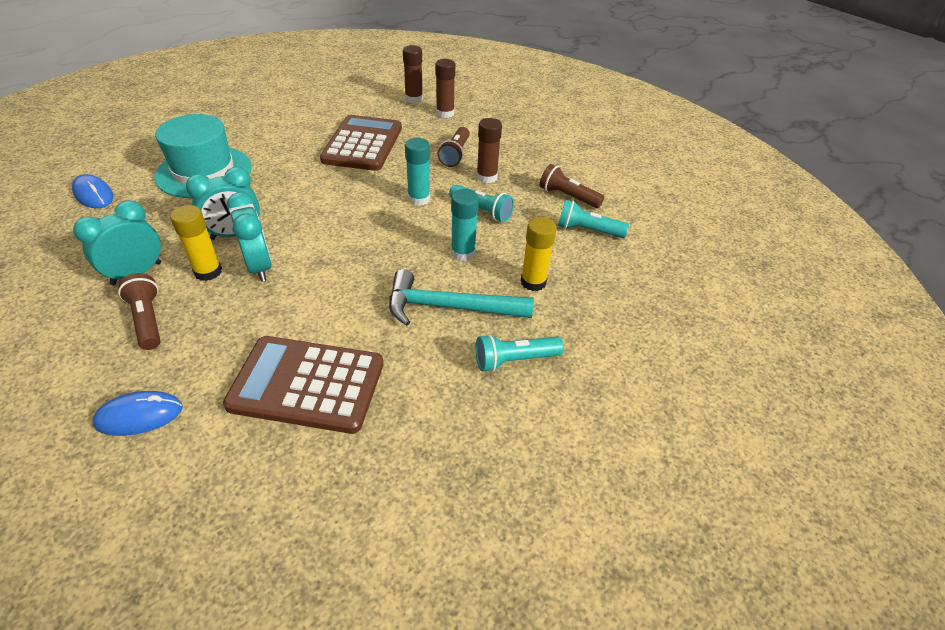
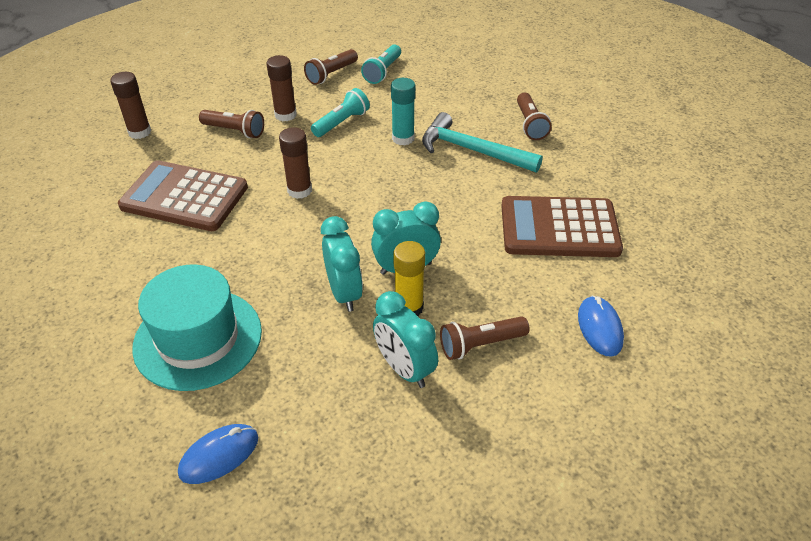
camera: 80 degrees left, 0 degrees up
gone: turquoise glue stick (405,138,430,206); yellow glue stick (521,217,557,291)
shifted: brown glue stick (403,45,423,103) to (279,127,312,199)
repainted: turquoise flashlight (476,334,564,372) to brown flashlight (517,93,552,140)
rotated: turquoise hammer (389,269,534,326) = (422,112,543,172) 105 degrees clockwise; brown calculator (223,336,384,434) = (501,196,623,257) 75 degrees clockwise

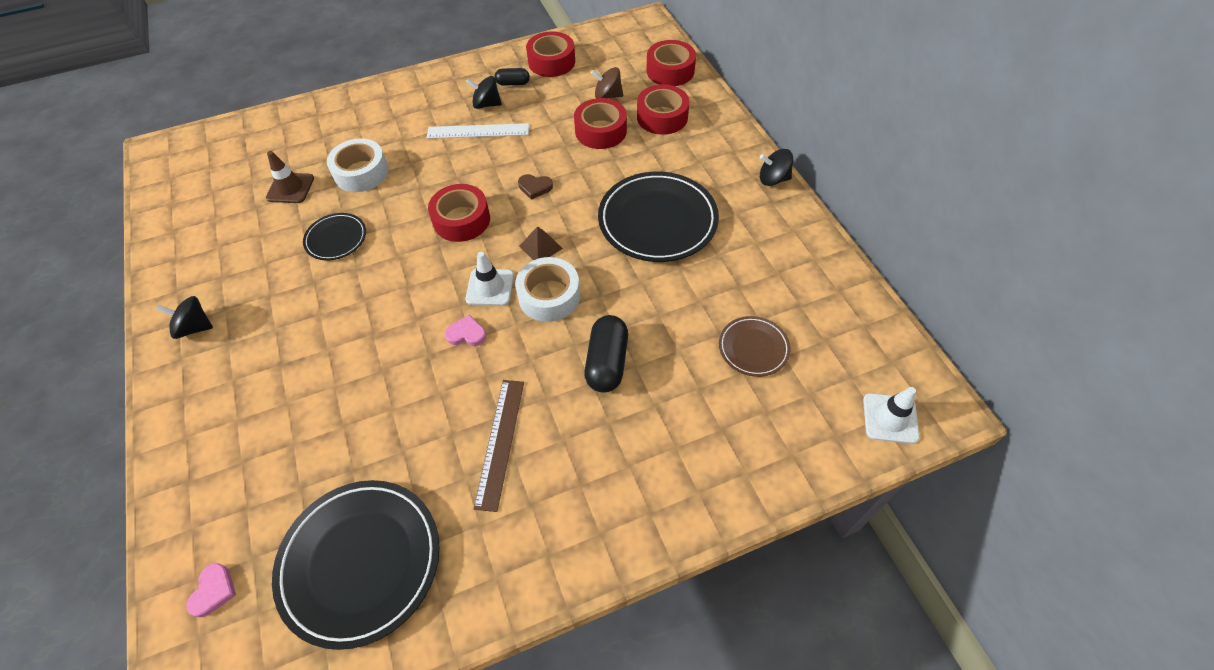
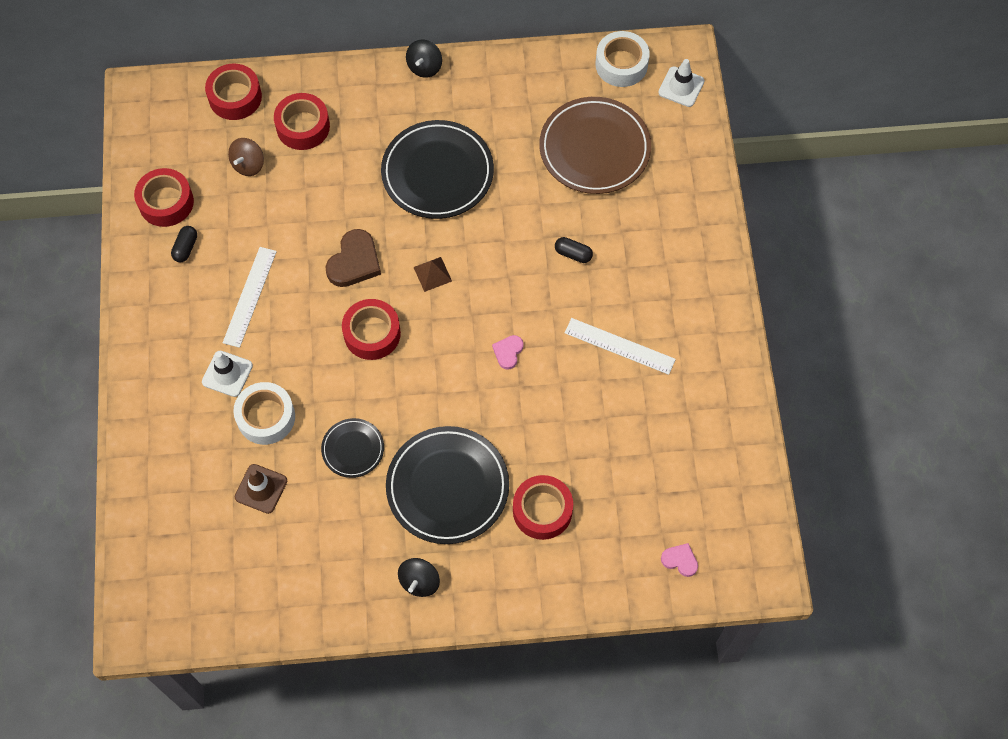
camera: 75 degrees left, 10 degrees up
gone: black spinning top (466,76,502,109)
shifted: red tape (574,98,627,149) to (513,475,573,540); white traffic cone (466,252,514,306) to (202,351,253,397); white tape (515,257,580,322) to (596,31,650,87); black plate (272,480,440,650) to (386,426,509,544)
repainted: brown ruler (474,380,524,512) to white ruler (565,318,676,375)
scaled: brown heart (518,174,553,200) = (325,229,381,287) x1.80; black capsule (584,315,628,393) = (555,237,593,263) x0.58; brown plate (719,316,791,377) = (539,97,651,194) x1.94

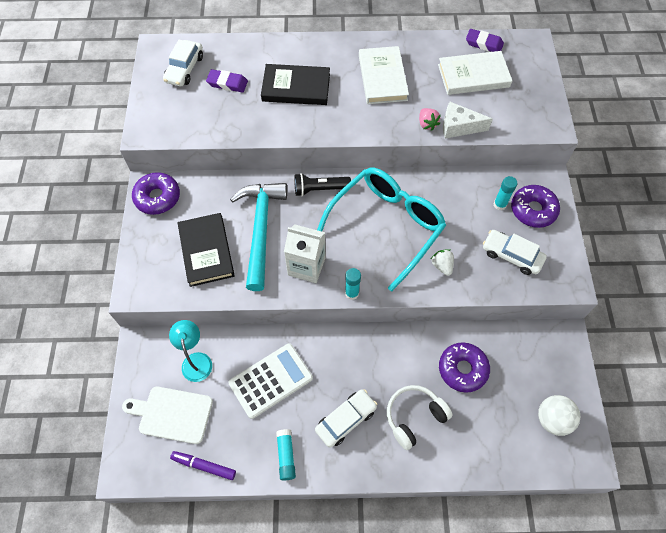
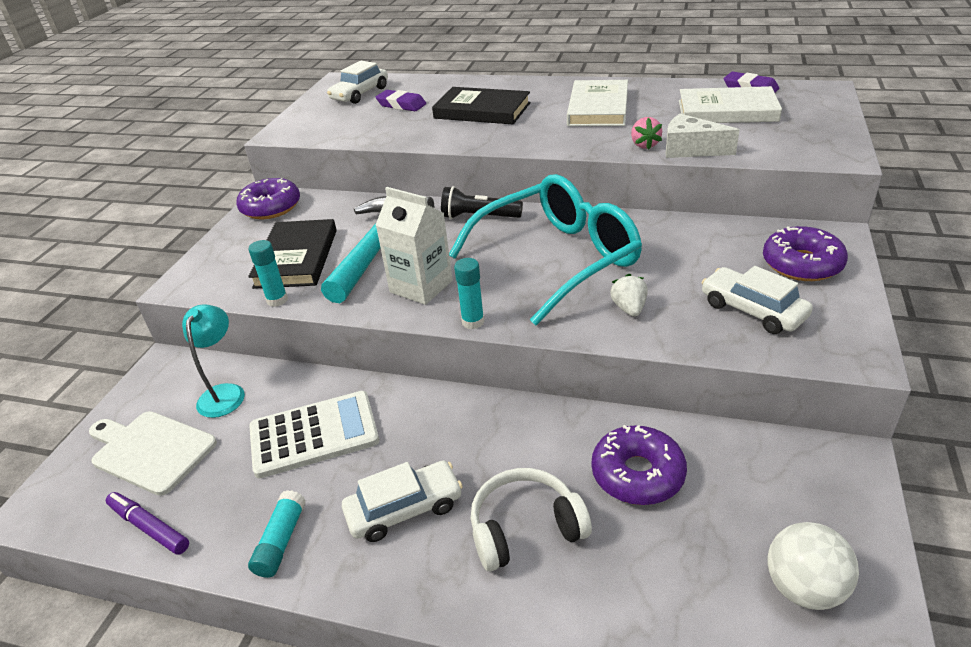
camera: 20 degrees right, 25 degrees down
shifted: turquoise glue stick (493,176,517,211) to (248,240,288,307)

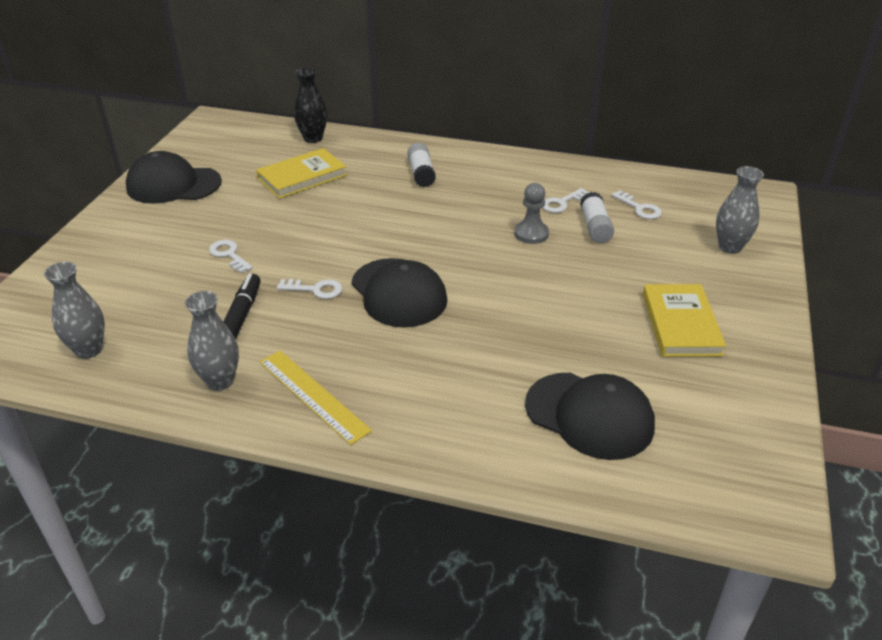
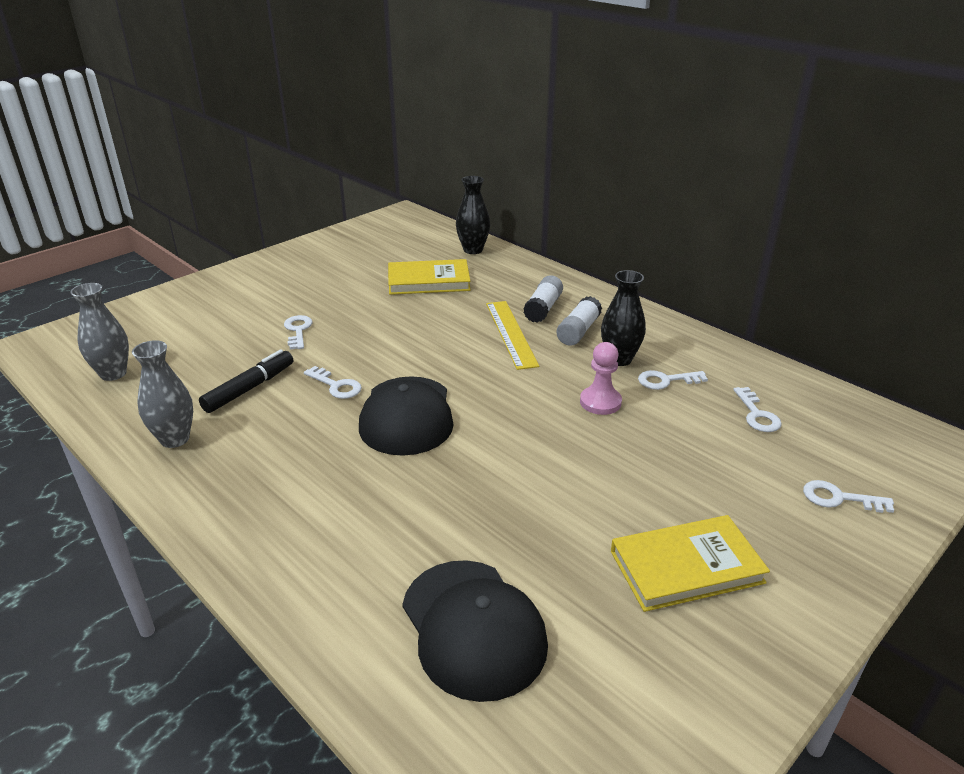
camera: 30 degrees right, 5 degrees down
gone: black cap (126,151,222,204)
new: black vase (601,270,646,366)
shifted: white glue stick (580,192,614,243) to (557,296,602,346); yellow ruler (260,351,372,445) to (486,301,539,370)
swapped: grey vase (716,166,764,254) to white key (803,480,894,513)
repainted: grey pawn (514,183,549,244) to pink pawn (580,342,622,415)
rotated: yellow book (643,284,726,357) = (611,515,770,612) 45 degrees clockwise

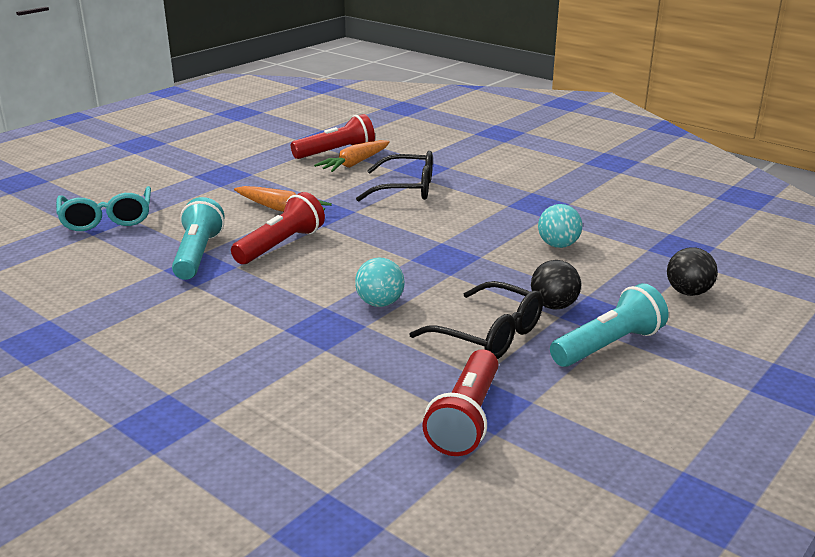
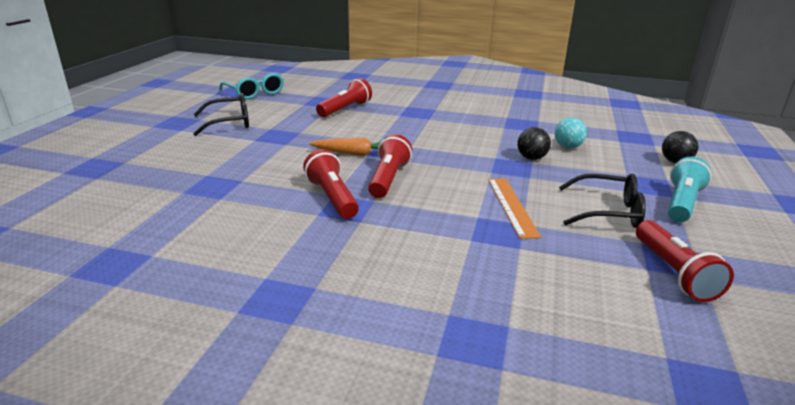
camera: 25 degrees left, 0 degrees up
gone: orange carrot (314,140,390,172)
shifted: black glasses (356,151,433,202) to (193,93,249,136); turquoise glasses (56,186,151,231) to (219,73,284,99); black ball (531,260,581,309) to (517,127,551,160)
swapped: turquoise ball (355,258,405,307) to orange ruler (488,179,541,239)
repainted: turquoise flashlight (172,197,224,280) to red flashlight (303,149,359,219)

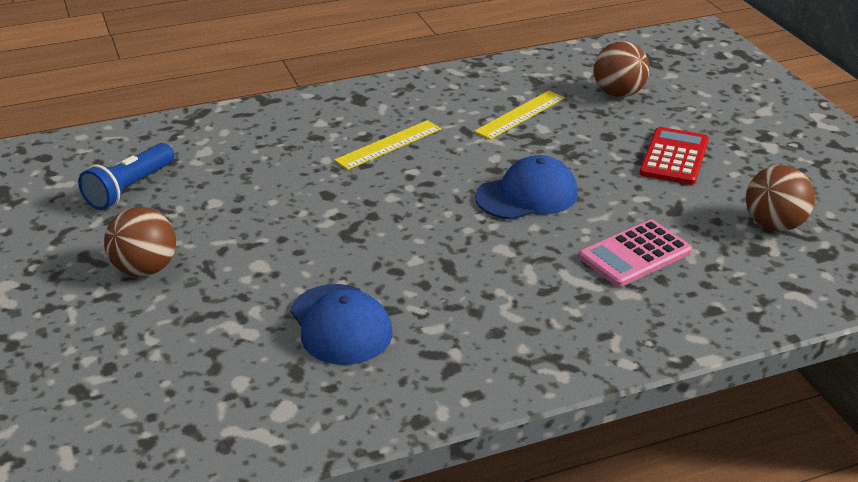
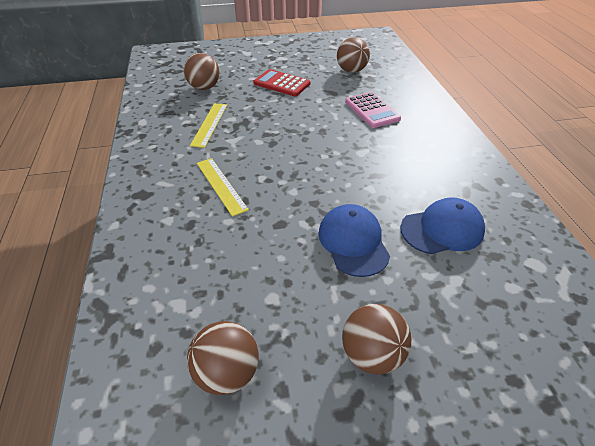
camera: 80 degrees left, 10 degrees up
shifted: blue cap (475,155,578,220) to (318,204,390,277)
swapped: blue flashlight (78,143,174,210) to brown ball (187,321,259,395)
rotated: yellow ruler (474,91,565,140) = (190,103,227,148) 45 degrees clockwise

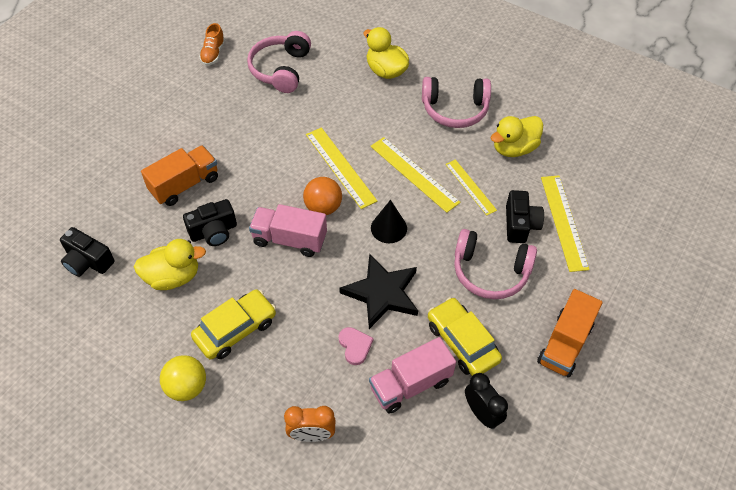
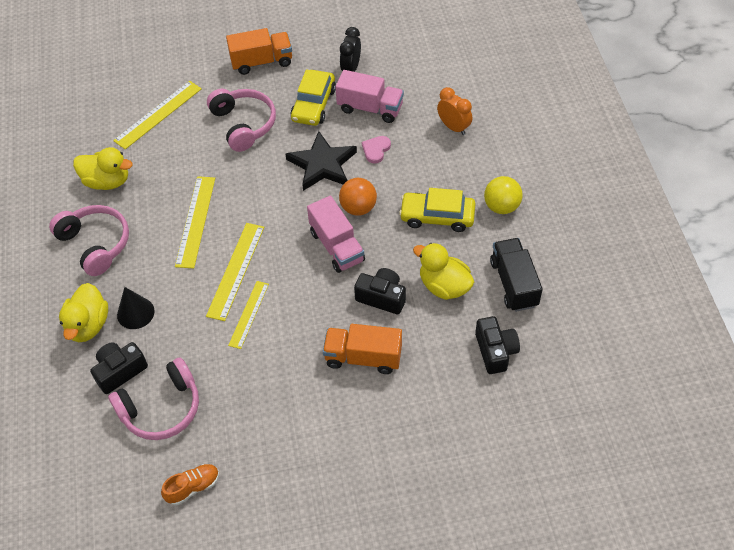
camera: 130 degrees left, 0 degrees up
new: black truck (490,238,543,312)
shifted: yellow ruler (445,159,497,216) to (228,281,269,349); orange ball (303,177,342,215) to (339,178,377,216); black camera (506,190,544,243) to (90,342,148,394); black cone (371,200,407,243) to (117,287,155,329)

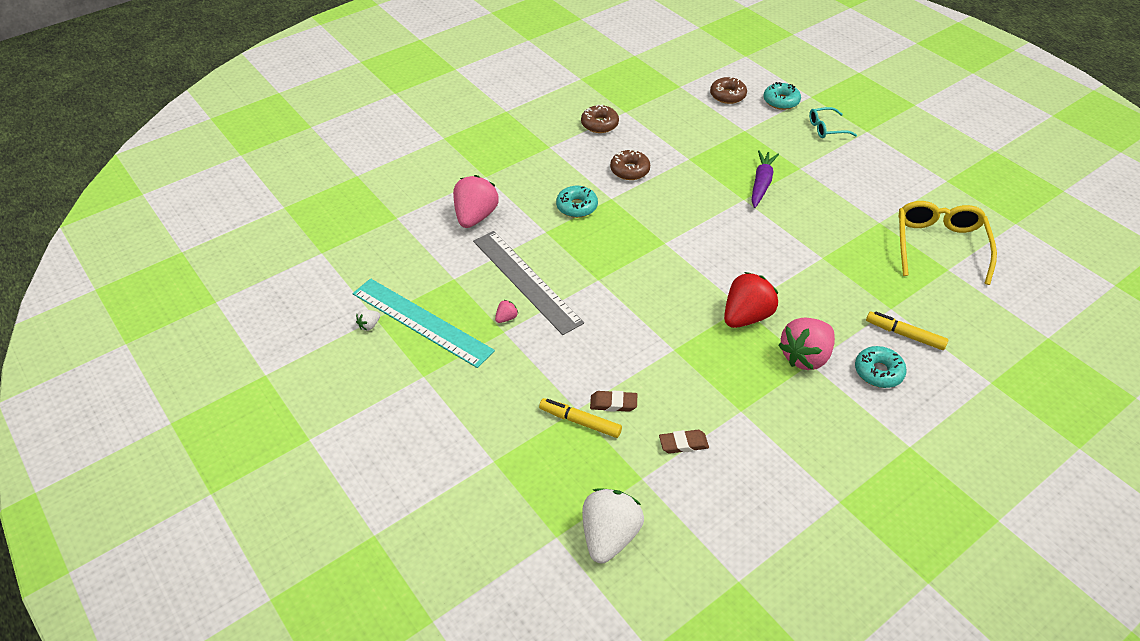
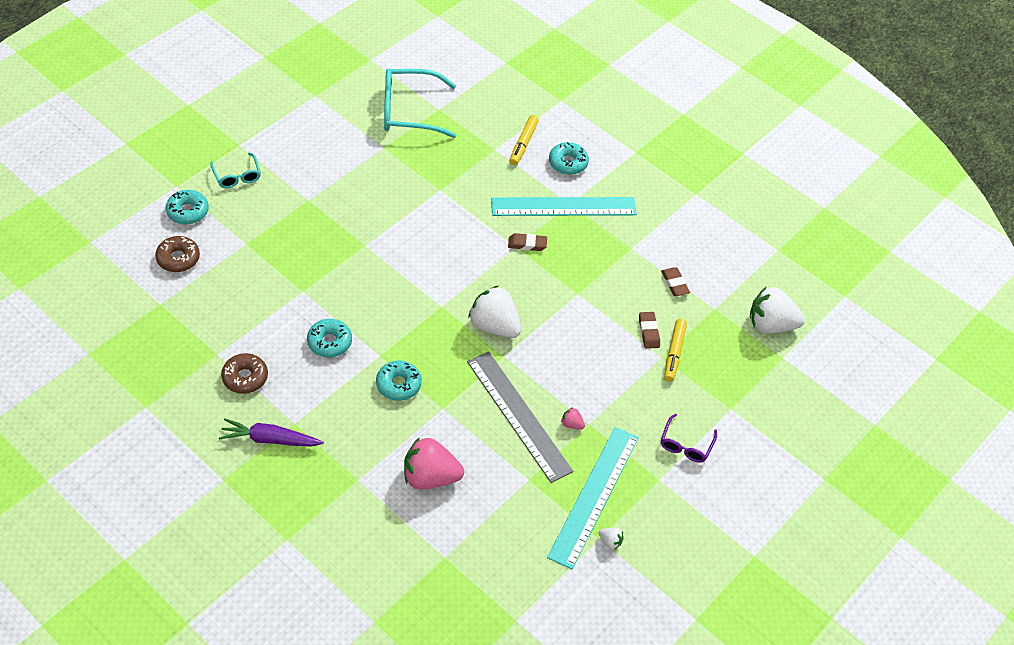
camera: 105 degrees left, 5 degrees up
new: white strawberry (468,285,522,338); purple glasses (661,413,717,463)
shifted: purple carrot (752,150,779,208) to (219,418,324,447)
swapped: red strawberry (724,272,778,328) to brown eraser (508,233,547,251); pink strawberry (778,317,835,370) to turquoise ruler (491,197,637,216)
repainted: brown donut (610,149,650,180) to turquoise donut (307,319,352,357); yellow glasses (898,201,997,285) to turquoise glasses (384,69,456,138)
rotated: grey ruler (473,231,584,335) = (467,351,573,483) 75 degrees counterclockwise

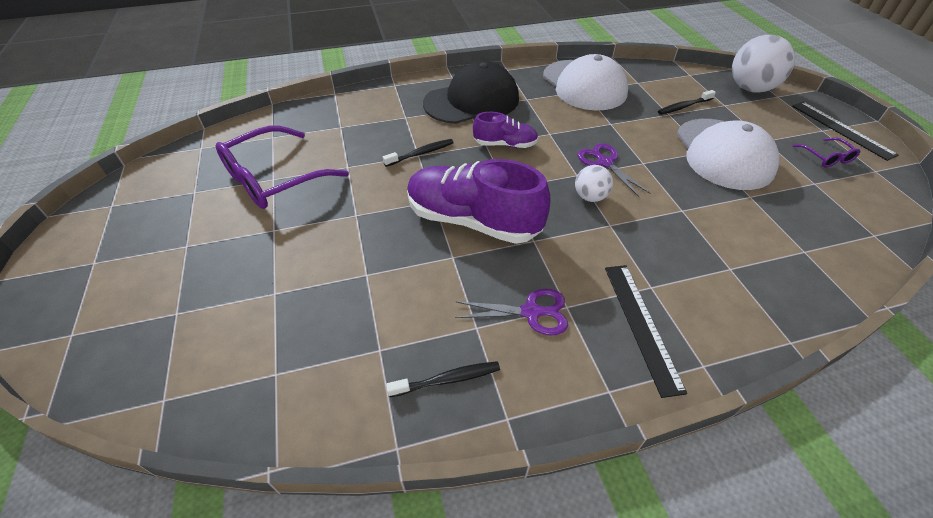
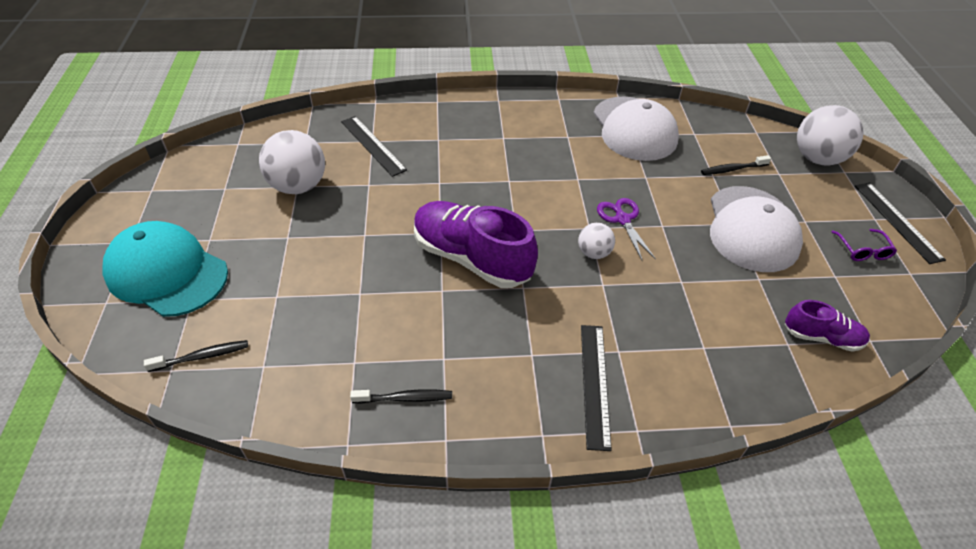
camera: 10 degrees right, 0 degrees up
gone: black cap (423,61,519,124); purple scissors (455,289,568,336)
new: black ruler (341,116,407,177); turquoise cap (103,221,228,317)
shifted: purple shoe (473,112,538,148) to (785,300,870,352); black toothbrush (383,139,454,167) to (144,340,248,372)
swapped: purple glasses (215,126,349,209) to white ball (259,130,325,194)

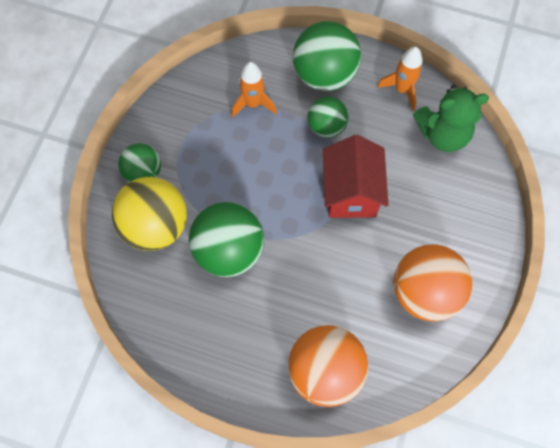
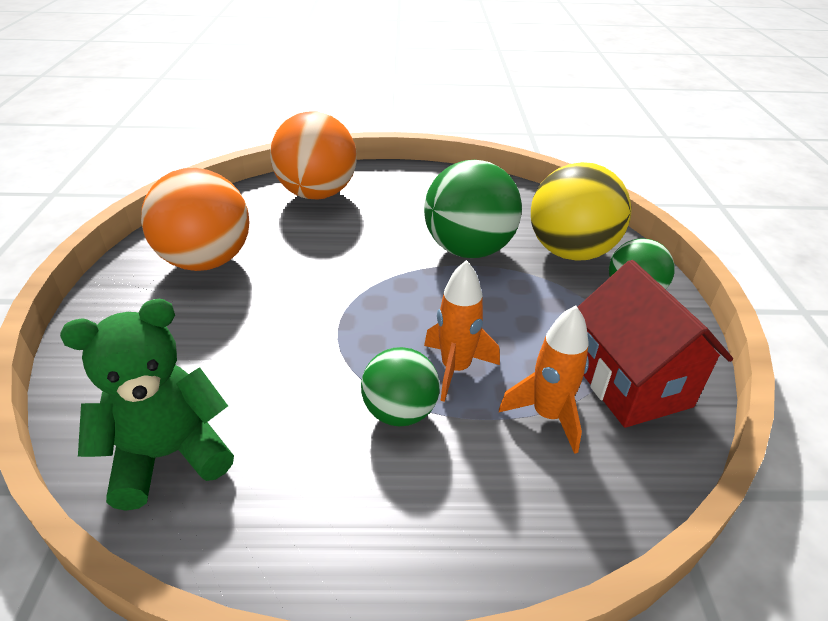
camera: 160 degrees right, 30 degrees down
gone: green ball (293,21,361,91)
shifted: orange rocket (377,47,423,111) to (424,260,500,402); red house (323,135,388,218) to (577,260,733,428)

